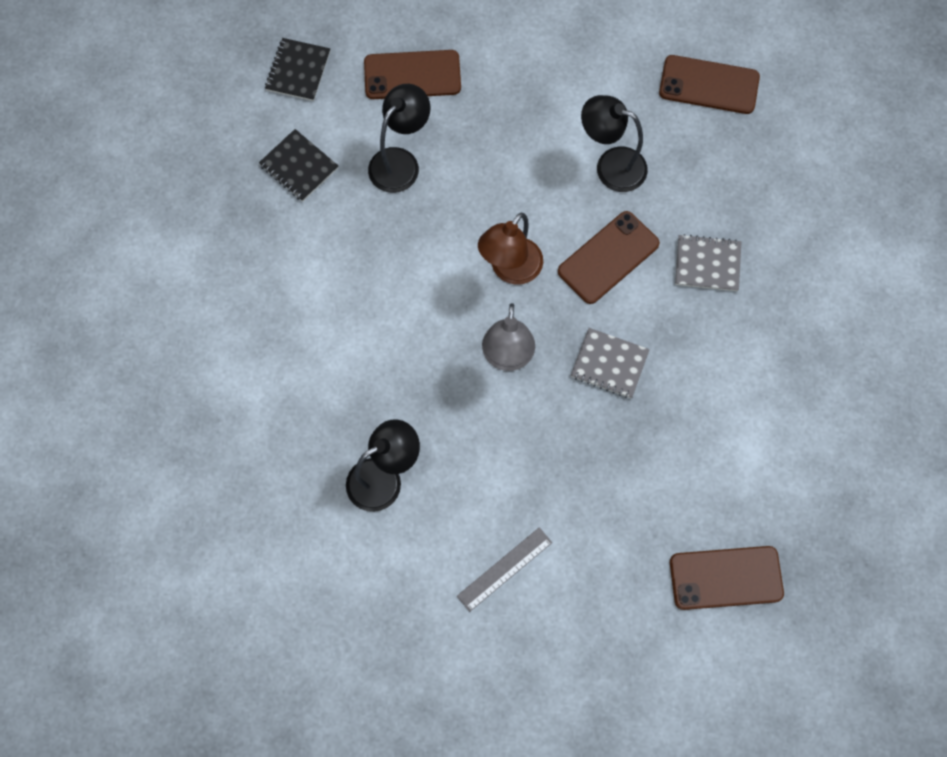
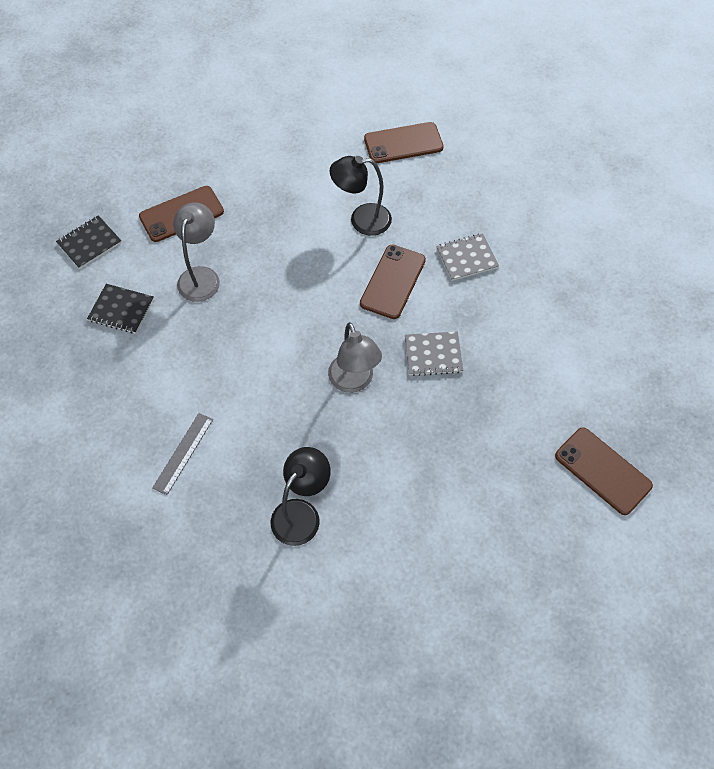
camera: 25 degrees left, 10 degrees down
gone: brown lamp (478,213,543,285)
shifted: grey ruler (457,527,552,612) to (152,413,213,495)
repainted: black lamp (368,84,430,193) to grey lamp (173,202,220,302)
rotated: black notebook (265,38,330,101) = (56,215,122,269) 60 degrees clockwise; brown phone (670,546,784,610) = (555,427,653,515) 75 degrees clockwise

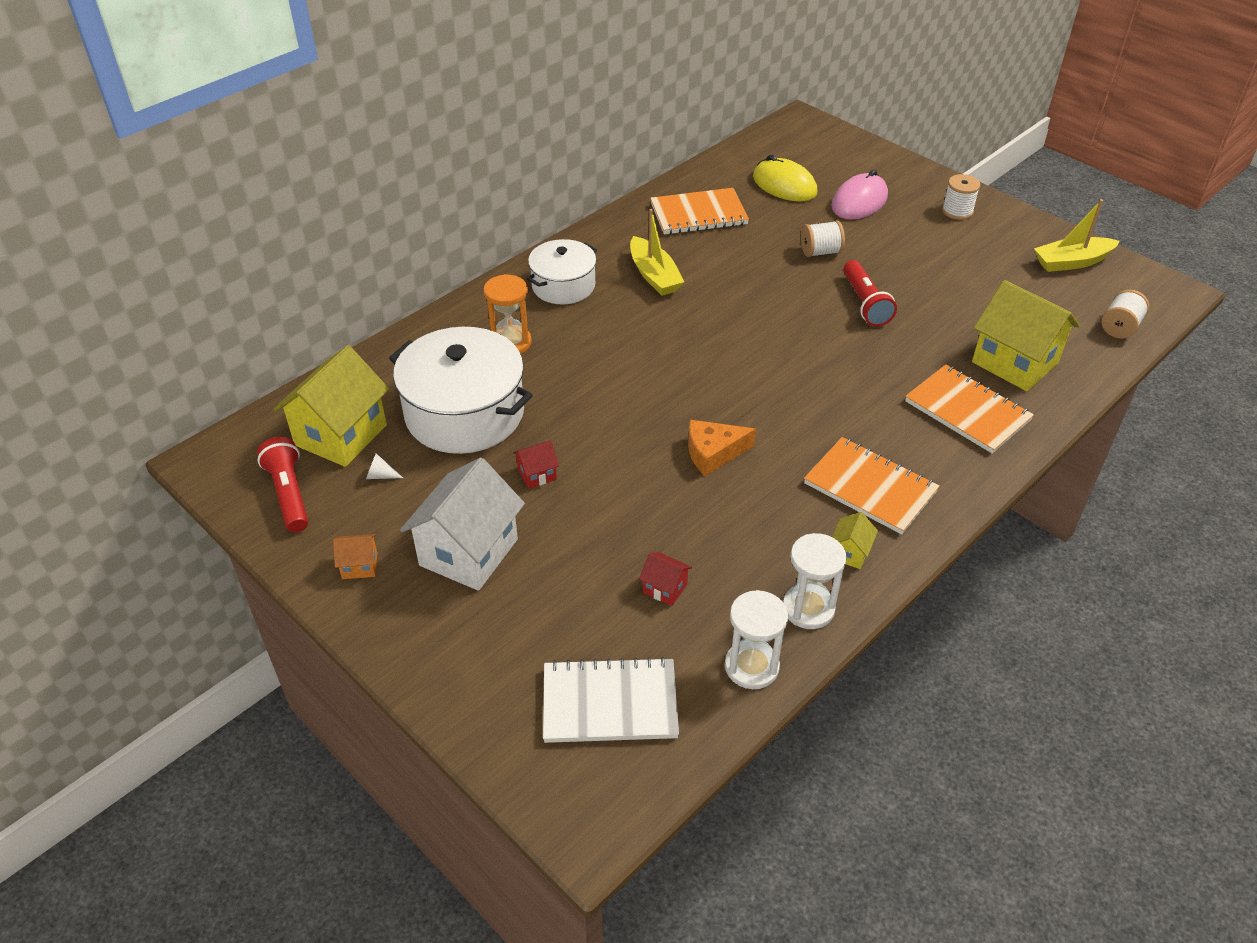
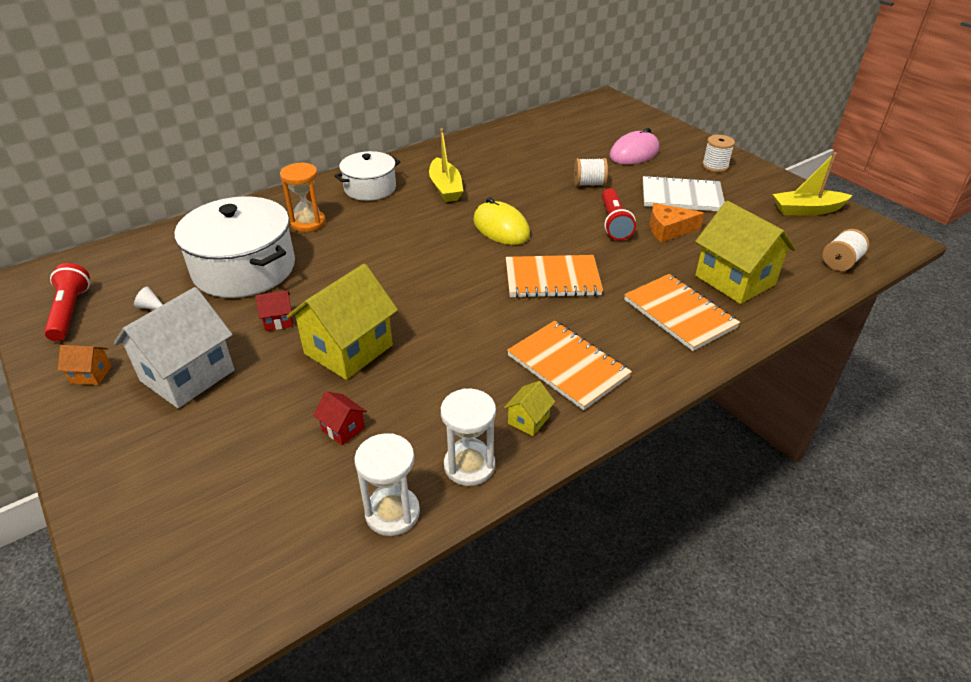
camera: 10 degrees right, 5 degrees down
shifted: yellow mouse (753,155,817,202) to (473,197,530,245); orange notebook (650,188,749,235) to (506,255,603,298); yellow house (274,345,389,467) to (286,264,398,380); orange cheese (688,420,756,476) to (650,203,704,243); white notebook (543,657,679,743) to (643,175,725,211)

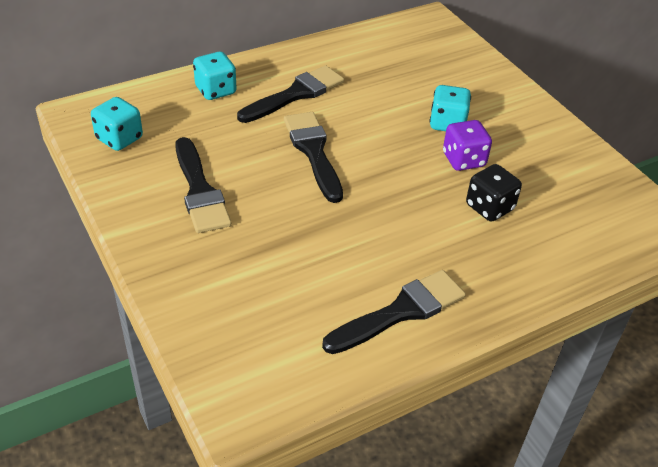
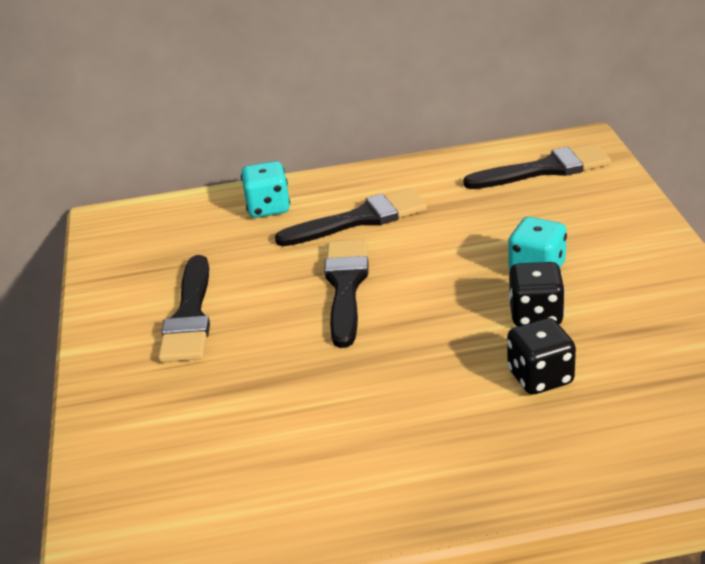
camera: 25 degrees right, 10 degrees down
gone: turquoise dice (91,97,143,151)
shifted: black brush (322,270,466,354) to (463,144,611,189)
repainted: purple dice (443,120,492,171) to black dice (509,262,565,326)

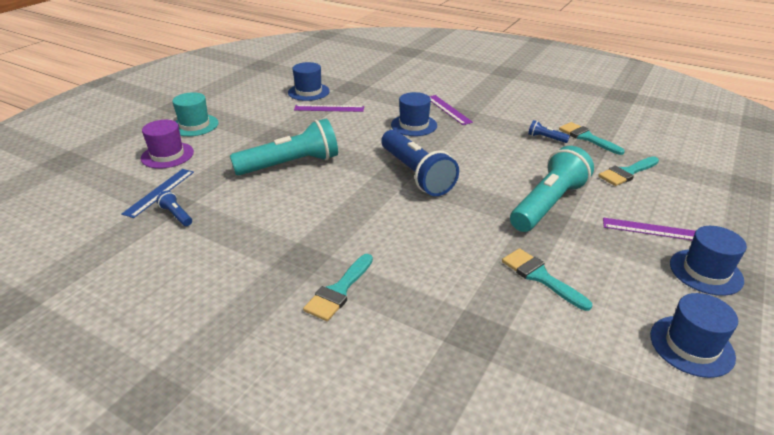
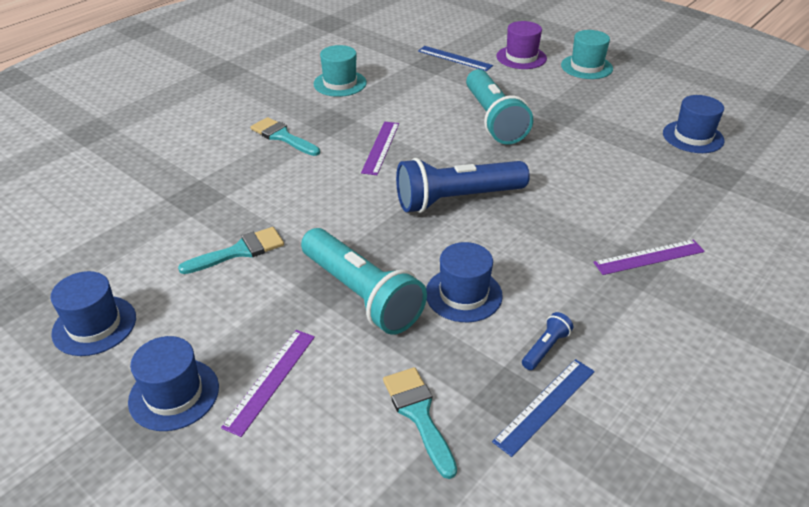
camera: 100 degrees right, 5 degrees up
gone: blue flashlight (156,191,192,226)
new: turquoise hat (313,45,367,97)
shifted: blue hat (391,92,437,136) to (426,242,503,322); purple ruler (294,105,364,112) to (361,122,399,175)
swapped: turquoise brush (559,122,625,155) to blue ruler (492,359,595,457)

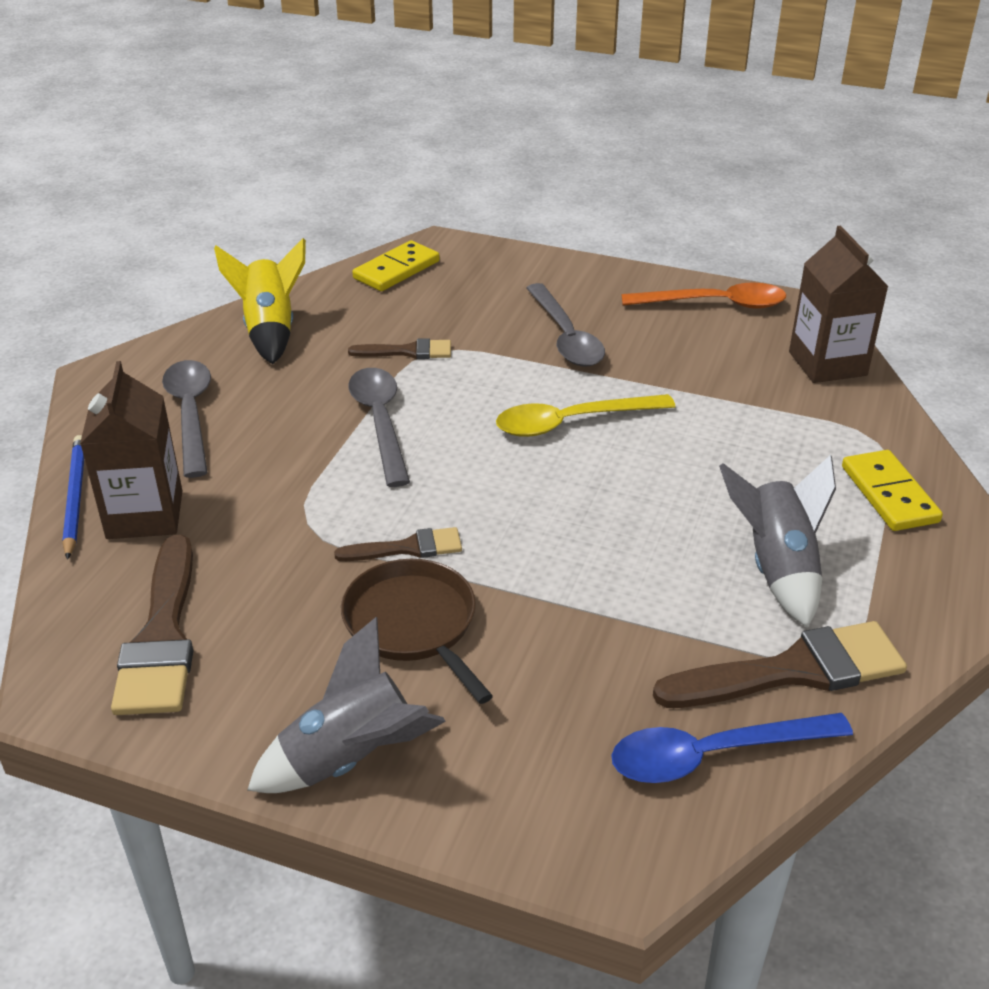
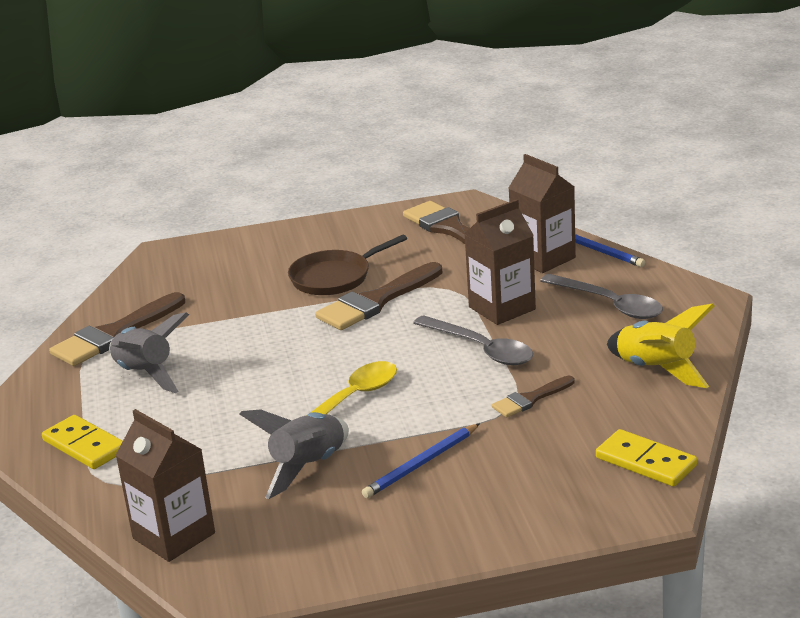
camera: 150 degrees right, 10 degrees down
gone: orange spoon (622,282,786,309); blue spoon (611,713,853,783)
new: brown carton (464,199,536,325)
shifted: grey rocket (247,617,446,793) to (239,409,349,499)
swapped: grey spoon (526,283,605,367) to blue pencil (362,423,480,498)
rotated: yellow domino (352,241,440,291) = (596,429,697,487) 60 degrees counterclockwise; brown pan (341,559,493,704) = (288,234,407,295) 120 degrees clockwise
scaled: brown brush (334,527,462,561) = (315,262,443,330) x1.81

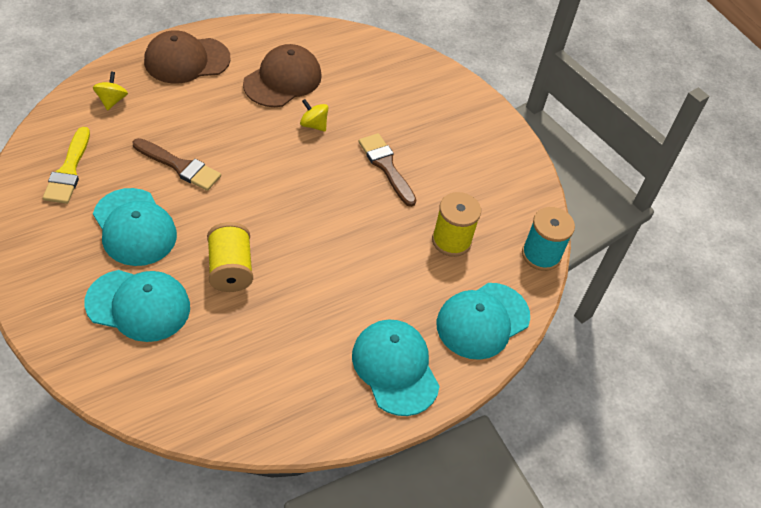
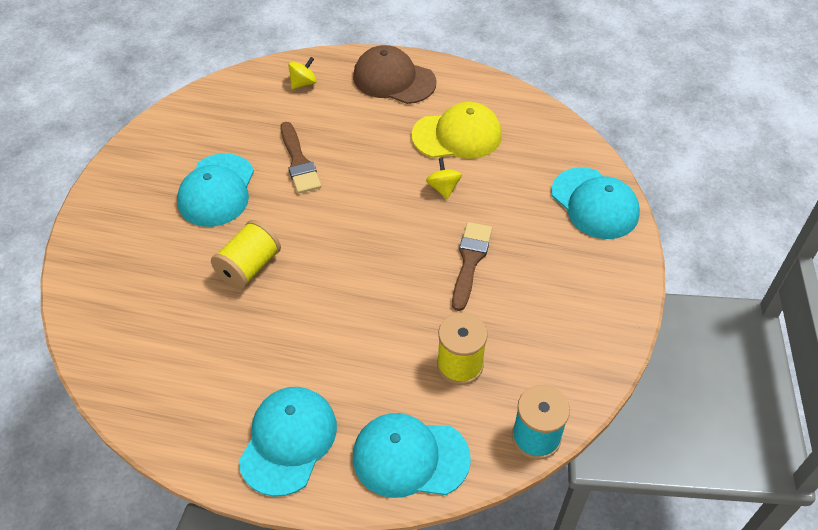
camera: 50 degrees right, 0 degrees up
gone: yellow brush (43,127,90,204)
shifted: turquoise cap (84,270,190,342) to (551,167,640,239)
repainted: brown cap (243,44,322,107) to yellow cap (412,102,502,159)

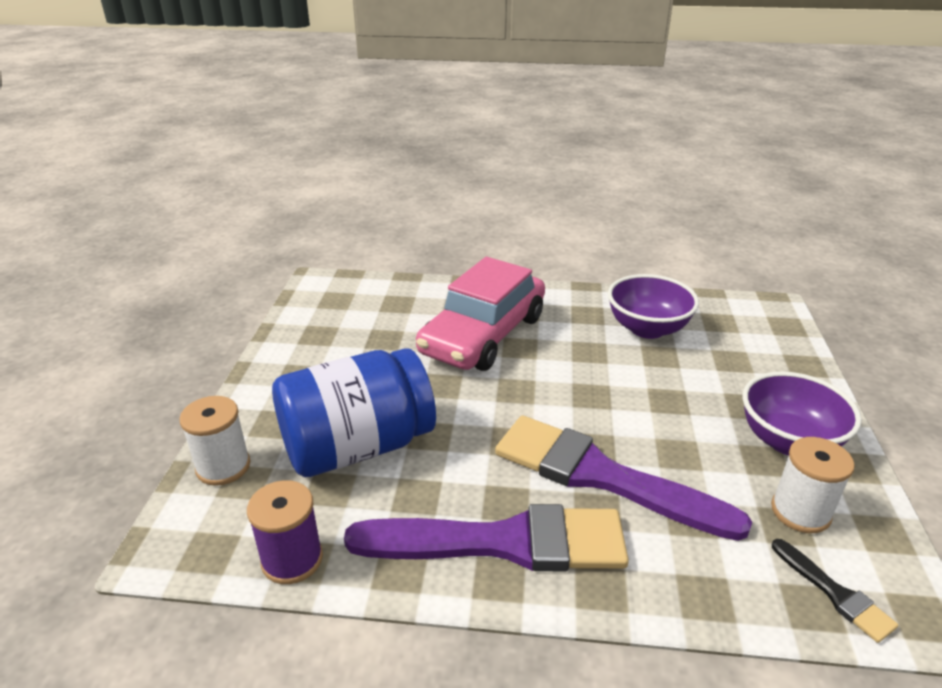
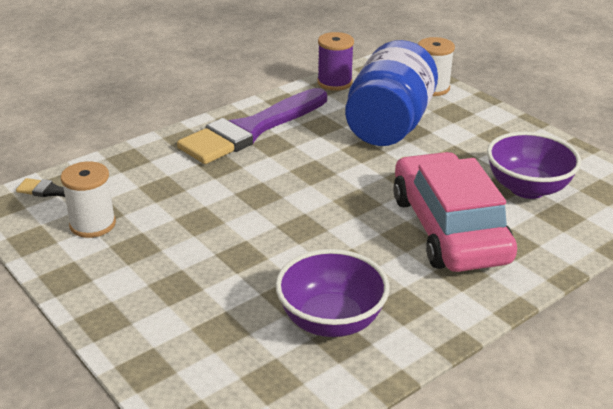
camera: 135 degrees right, 0 degrees up
gone: purple brush (495,416,752,541)
shifted: purple bowl (742,372,862,455) to (487,132,581,199)

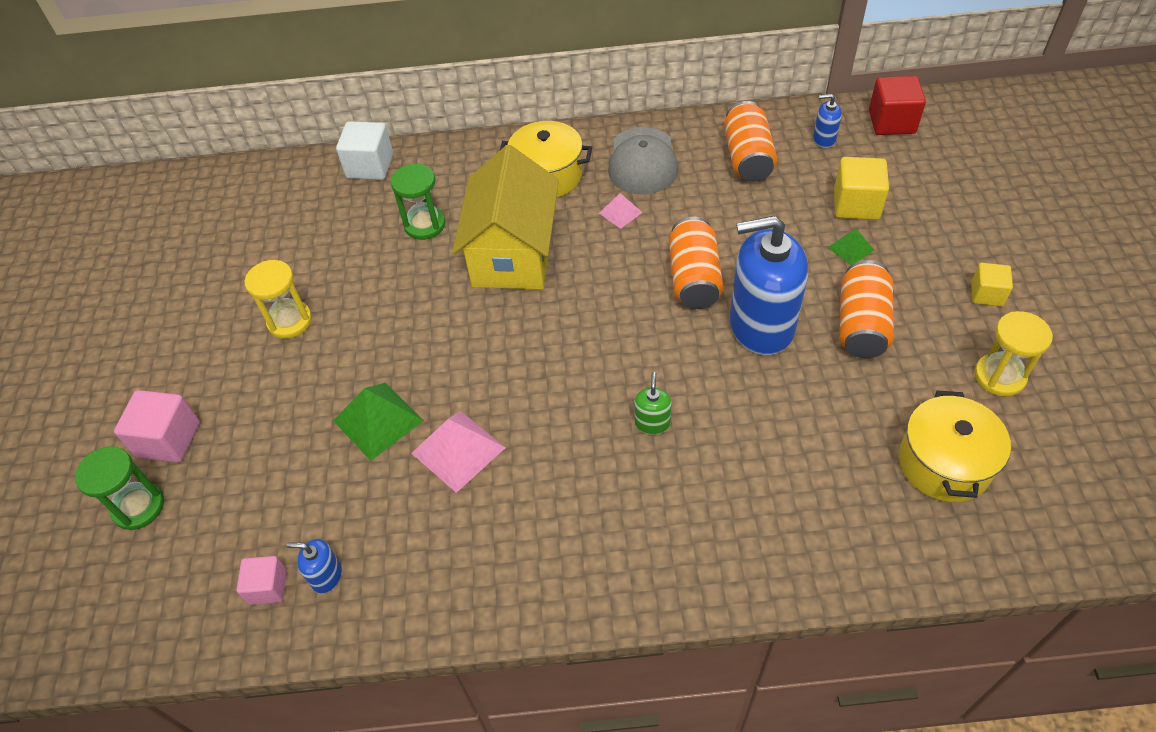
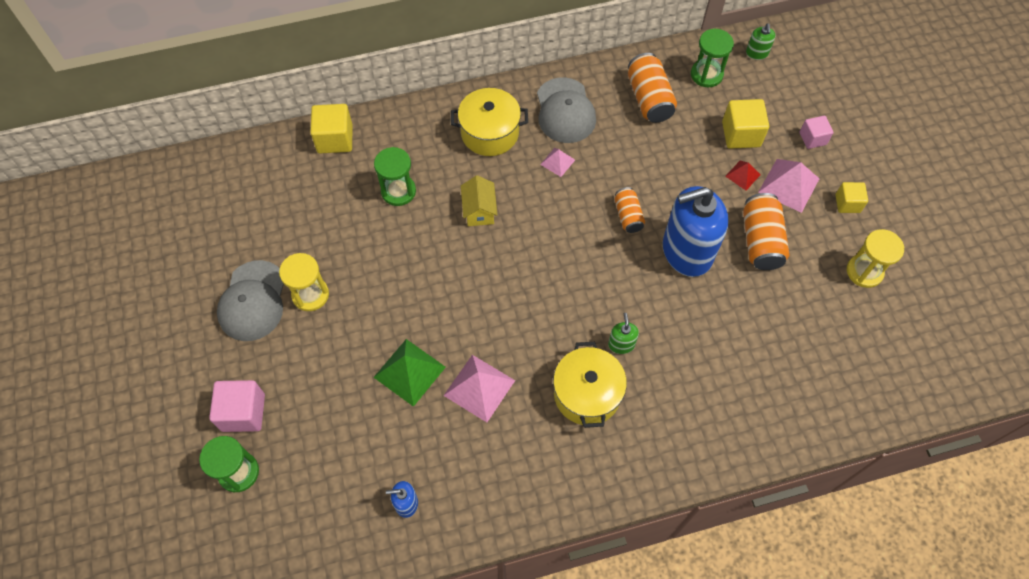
camera: 15 degrees left, 10 degrees up
new: pink pyramid (758,159,819,213); grey cap (217,260,284,341)
shifted: yellow pot (899,390,1011,502) to (553,342,627,428); pink cube (237,556,287,605) to (800,116,834,149)
swapped: red cube (869,76,926,135) to green soap dispenser (746,23,776,60); blue soap dispenser (813,94,842,148) to green hourglass (691,29,734,87)
repainted: white cube (336,121,393,180) to yellow cube (310,104,353,153); green pyramid (828,229,874,265) to red pyramid (725,160,761,190)
scaled: yellow house (452,145,559,289) = (461,175,497,226) x0.45; orange can (669,217,724,309) = (615,187,645,233) x0.61

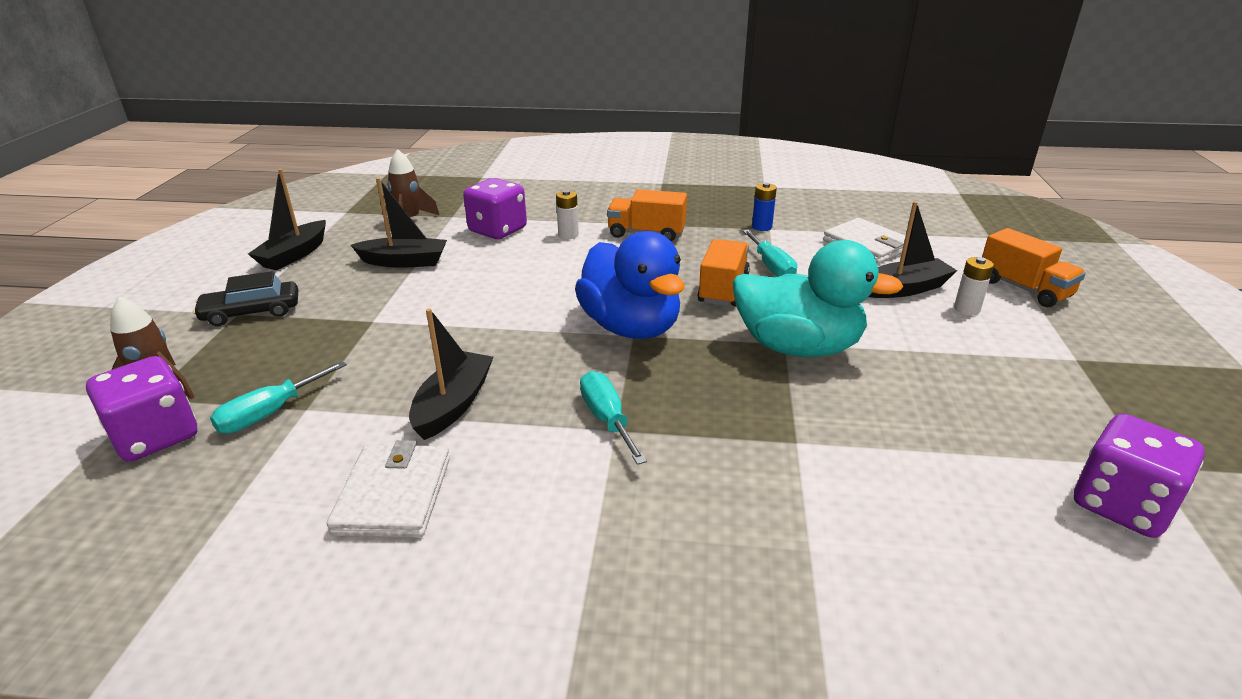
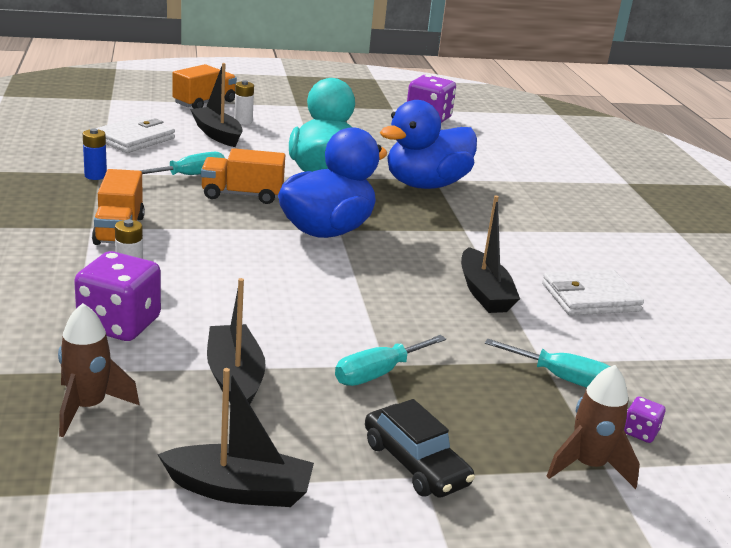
camera: 110 degrees left, 5 degrees down
new: blue duck (380,100,477,189)
shifted: turquoise screwdriver (580,371,647,465) to (335,335,446,386)
rotated: black boat (409,308,493,440) = (461,196,520,313) 105 degrees counterclockwise
scaled: purple dice (86,356,197,462) = (624,397,665,443) x0.45

